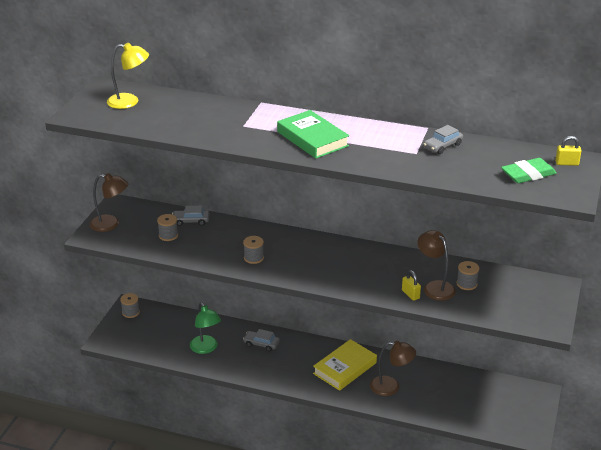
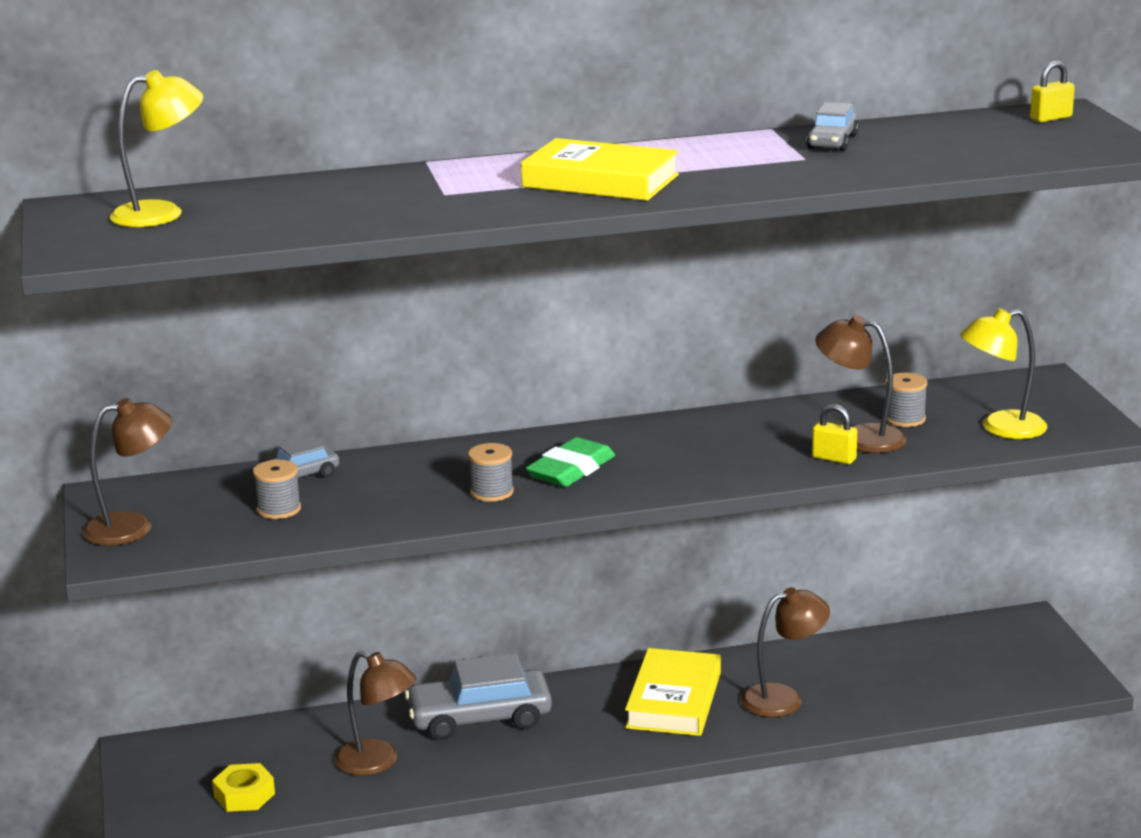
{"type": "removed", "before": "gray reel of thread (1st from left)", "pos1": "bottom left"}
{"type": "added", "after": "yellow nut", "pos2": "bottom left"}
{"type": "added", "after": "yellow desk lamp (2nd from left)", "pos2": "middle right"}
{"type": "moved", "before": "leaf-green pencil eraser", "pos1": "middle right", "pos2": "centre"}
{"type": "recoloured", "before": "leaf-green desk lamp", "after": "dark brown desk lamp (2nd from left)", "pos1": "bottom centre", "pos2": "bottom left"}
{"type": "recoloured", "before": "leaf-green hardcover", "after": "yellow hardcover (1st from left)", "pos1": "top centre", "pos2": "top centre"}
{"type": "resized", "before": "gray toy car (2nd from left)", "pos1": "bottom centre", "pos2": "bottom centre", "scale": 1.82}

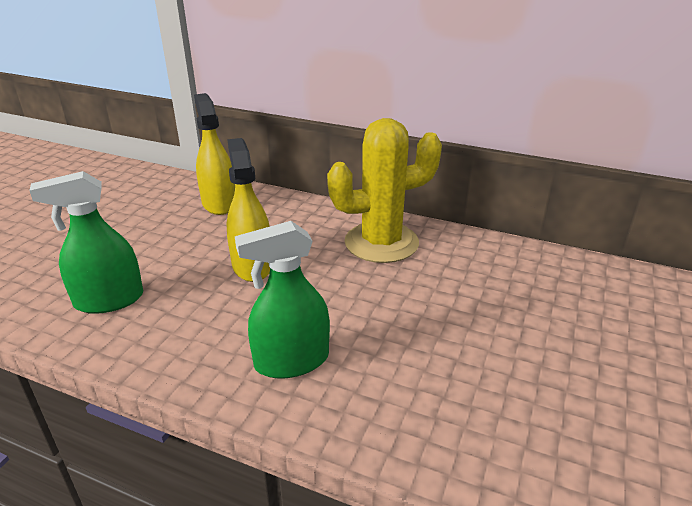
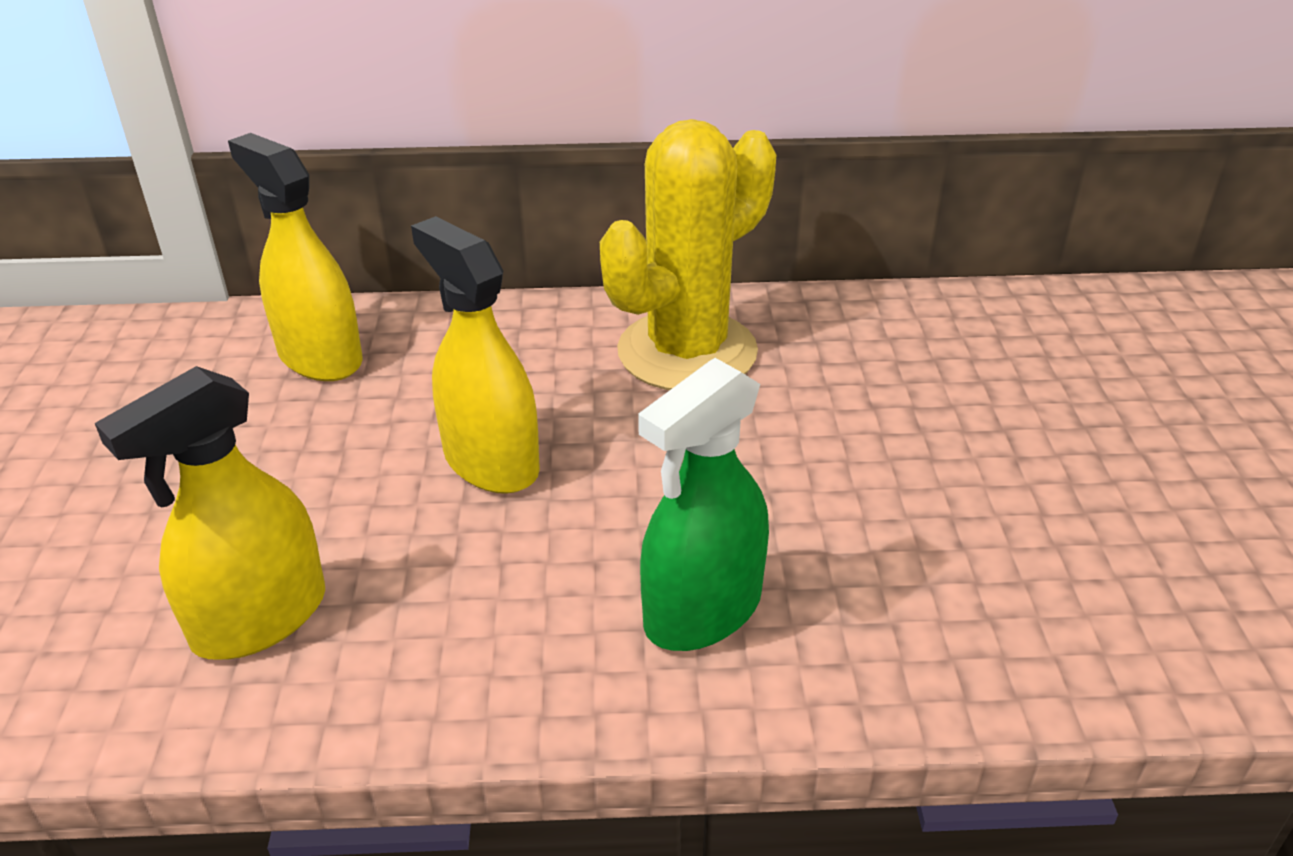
{"type": "recoloured", "before": "leaf-green sprayer (1st from left)", "after": "yellow sprayer (1st from left)", "pos1": "middle left", "pos2": "middle left"}

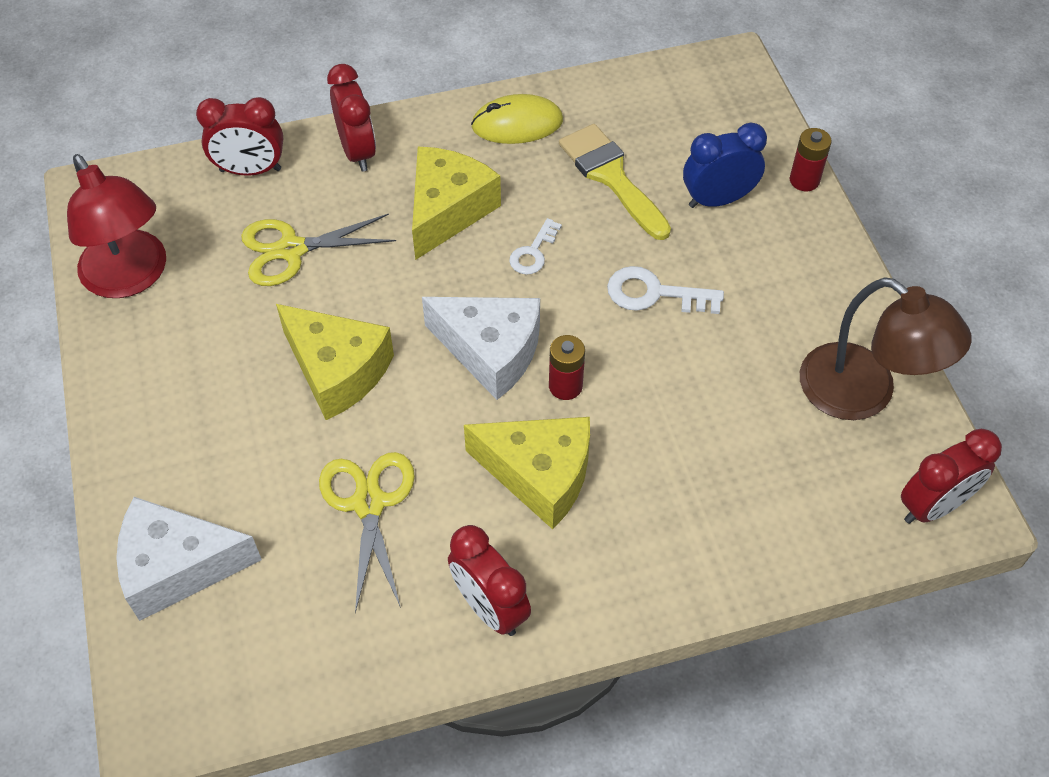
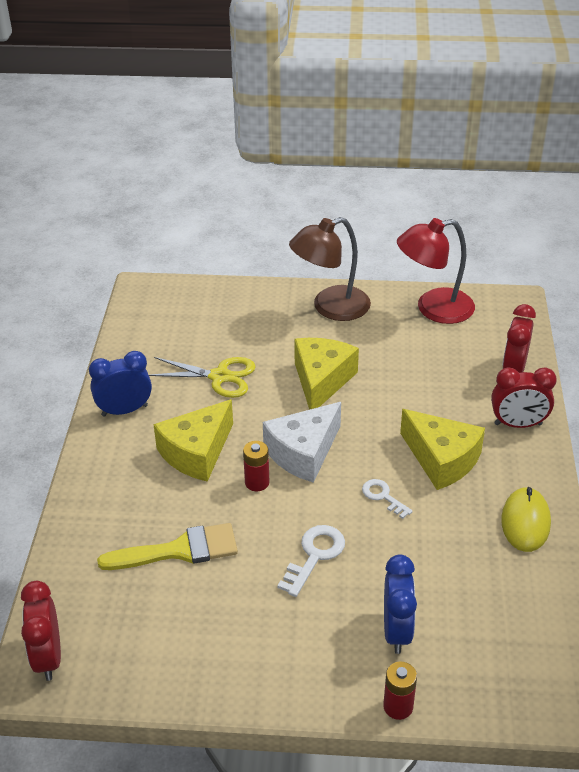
{"type": "removed", "before": "white cheese wedge (1st from left)", "pos1": "bottom left"}
{"type": "removed", "before": "yellow pair of scissors (1st from left)", "pos1": "top left"}
{"type": "moved", "before": "yellow paint brush", "pos1": "top centre", "pos2": "bottom left"}
{"type": "moved", "before": "dark brown desk lamp", "pos1": "middle right", "pos2": "centre"}
{"type": "recoloured", "before": "scarlet bedside clock (3rd from left)", "after": "royal blue bedside clock (1st from left)", "pos1": "bottom centre", "pos2": "middle left"}
{"type": "turned", "before": "yellow cheese wedge (1st from left in the first image)", "pos1": "middle left", "pos2": "centre", "turn": 135}

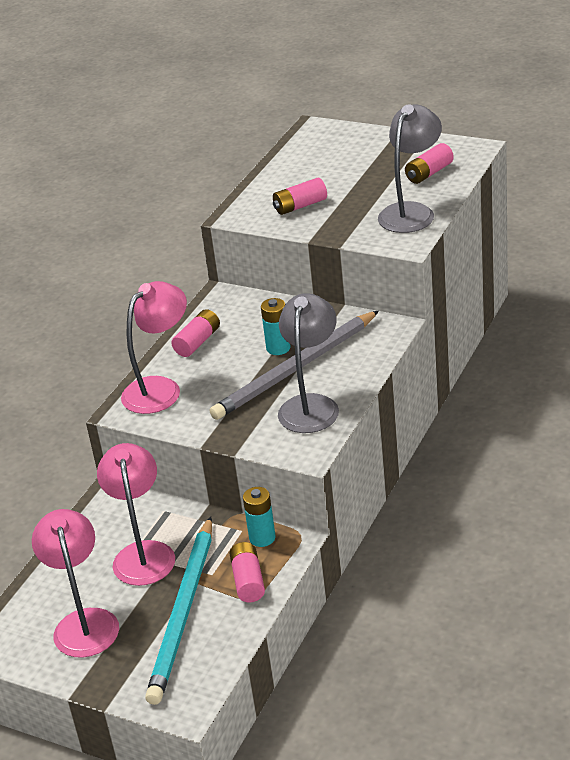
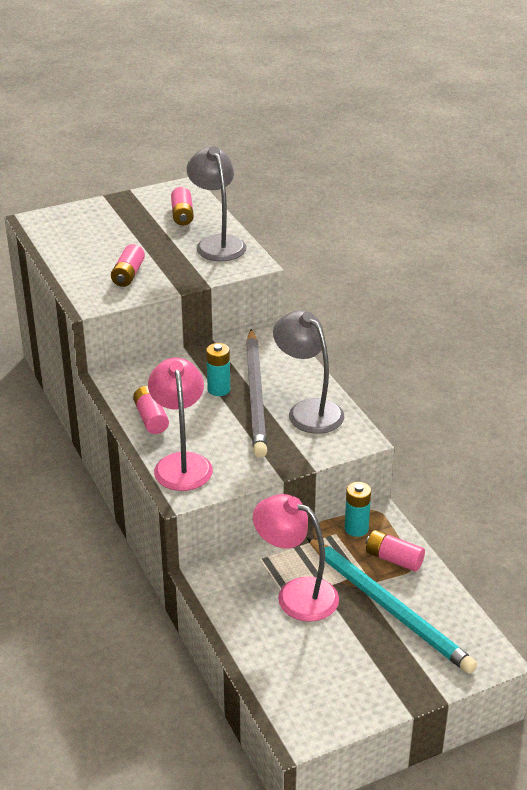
{"type": "removed", "before": "rosy desk lamp (1st from left)", "pos1": "bottom left"}

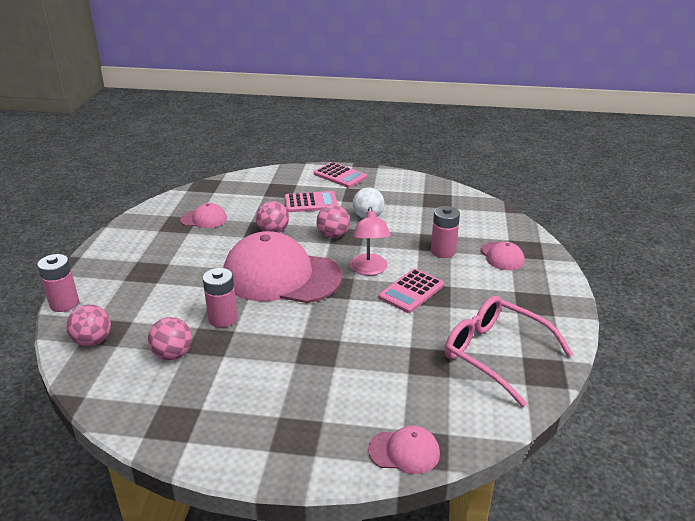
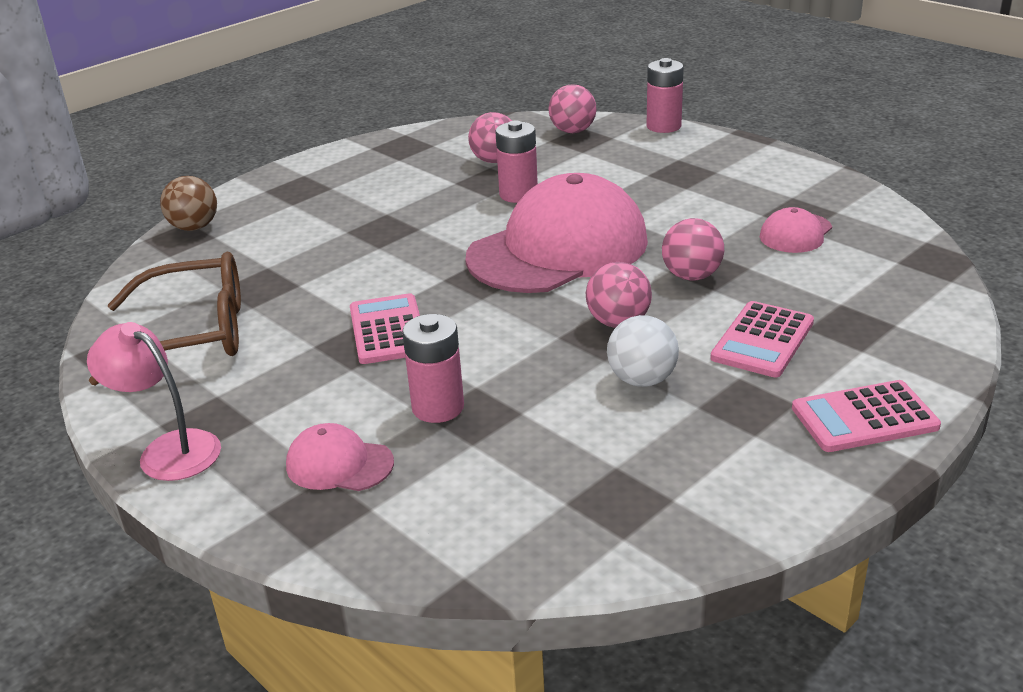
{"type": "moved", "before": "rosy desk lamp", "pos1": "centre", "pos2": "middle left"}
{"type": "replaced", "before": "rosy baseball cap (3rd from left)", "after": "dark brown ball", "pos1": "bottom centre", "pos2": "top left"}
{"type": "recoloured", "before": "rosy glasses", "after": "dark brown glasses", "pos1": "bottom right", "pos2": "middle left"}

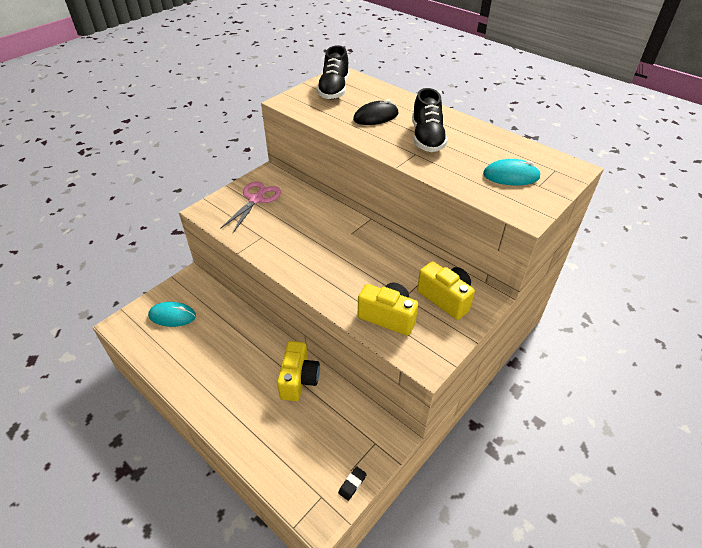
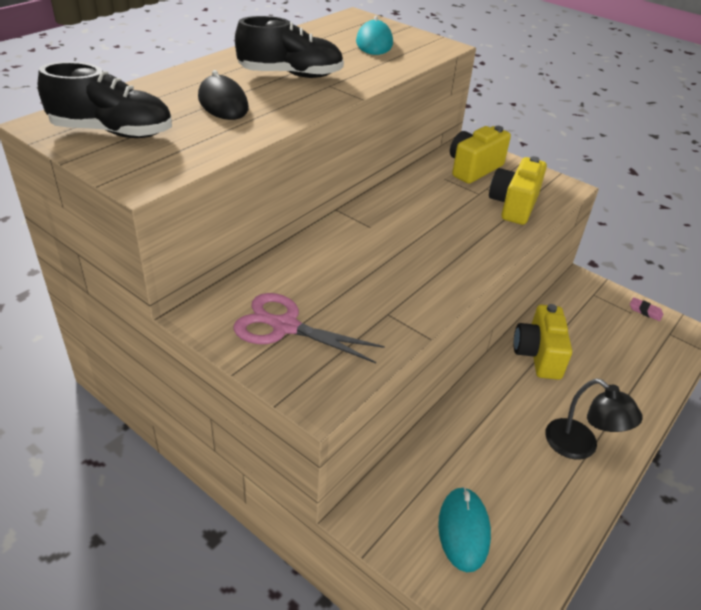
{"type": "added", "after": "black desk lamp", "pos2": "bottom right"}
{"type": "recoloured", "before": "black pencil eraser", "after": "rosy pencil eraser", "pos1": "bottom centre", "pos2": "middle right"}
{"type": "turned", "before": "yellow photo camera (1st from left in the first image)", "pos1": "bottom centre", "pos2": "middle right", "turn": -90}

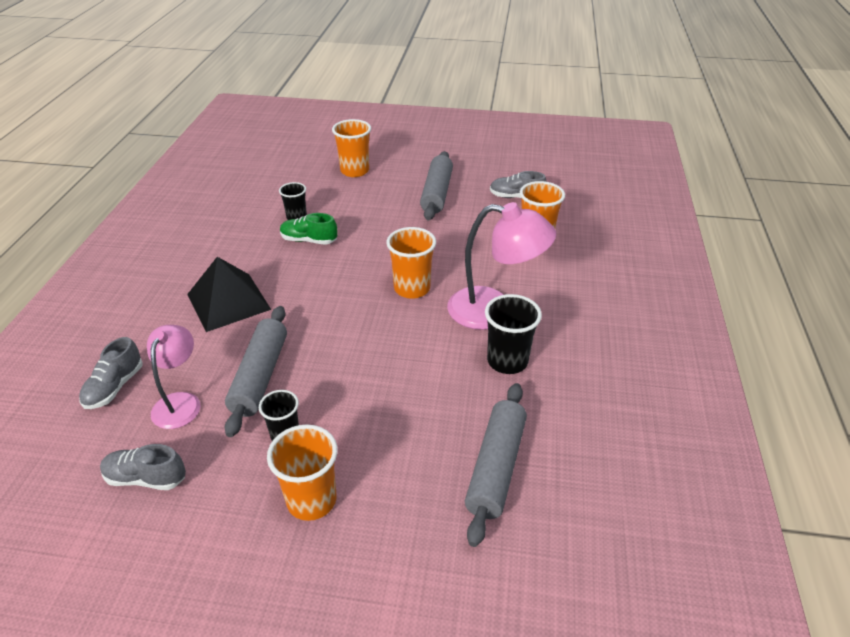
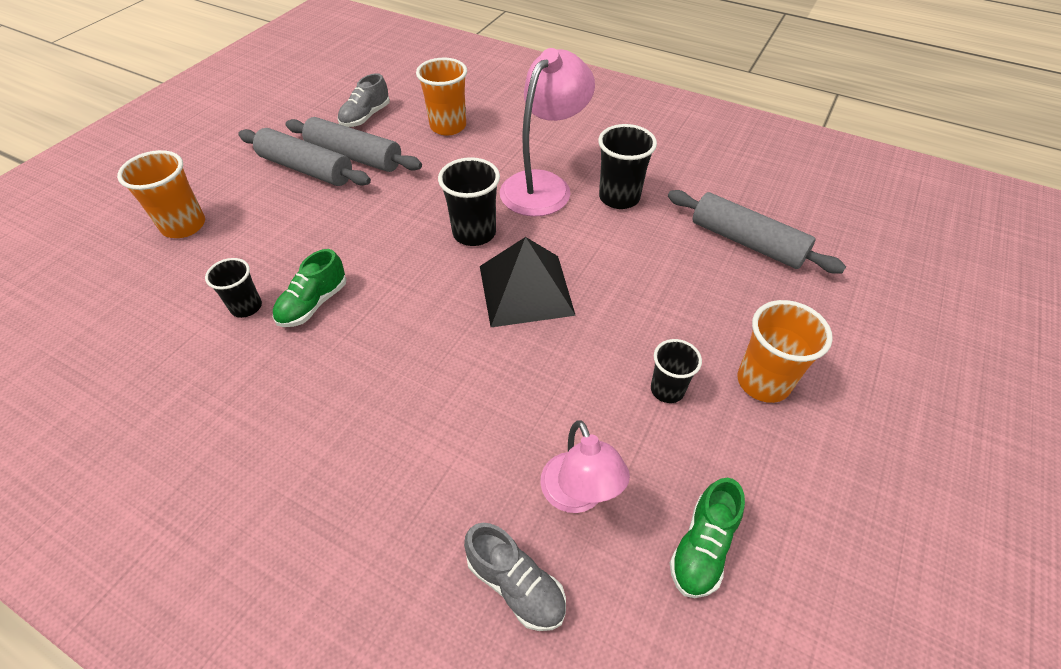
{"type": "moved", "before": "black pyramid", "pos1": "middle left", "pos2": "centre"}
{"type": "moved", "before": "gray pastry roller (1st from left in the first image)", "after": "gray pastry roller (2nd from left)", "pos1": "middle left", "pos2": "top left"}
{"type": "recoloured", "before": "gray sneaker (2nd from left)", "after": "leaf-green sneaker (2nd from left)", "pos1": "bottom left", "pos2": "bottom centre"}
{"type": "recoloured", "before": "orange tumbler (3rd from left)", "after": "black tumbler (2nd from left)", "pos1": "centre", "pos2": "top centre"}
{"type": "turned", "before": "rosy desk lamp (1st from left in the first image)", "pos1": "middle left", "pos2": "bottom centre", "turn": -135}

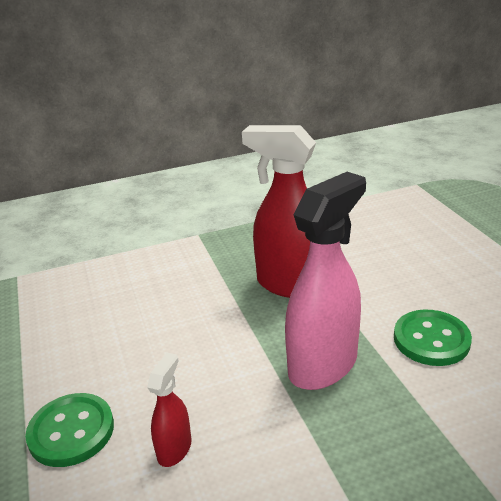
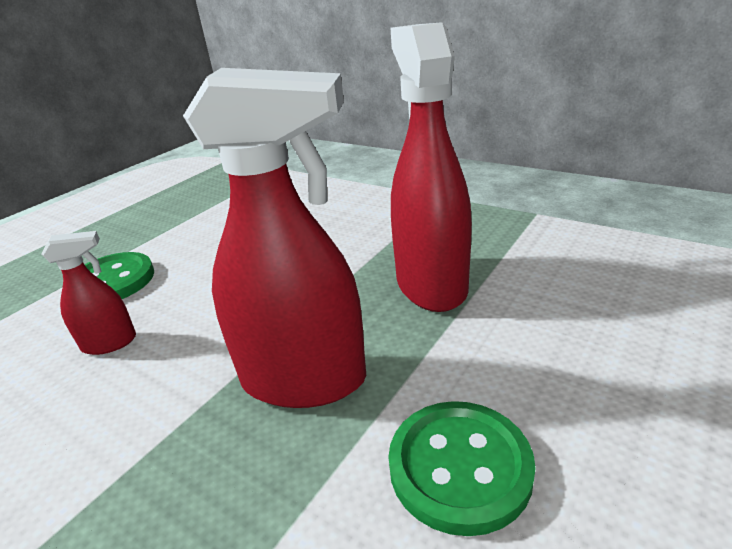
{"type": "recoloured", "before": "rosy sprayer", "after": "scarlet sprayer (2nd from left)", "pos1": "centre", "pos2": "centre"}

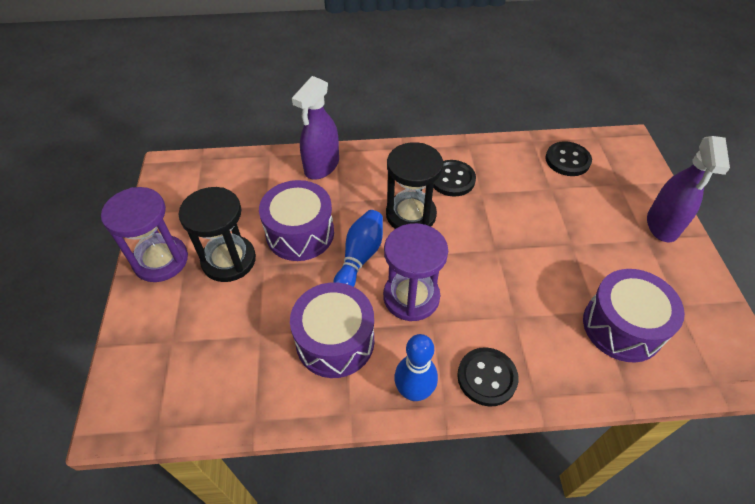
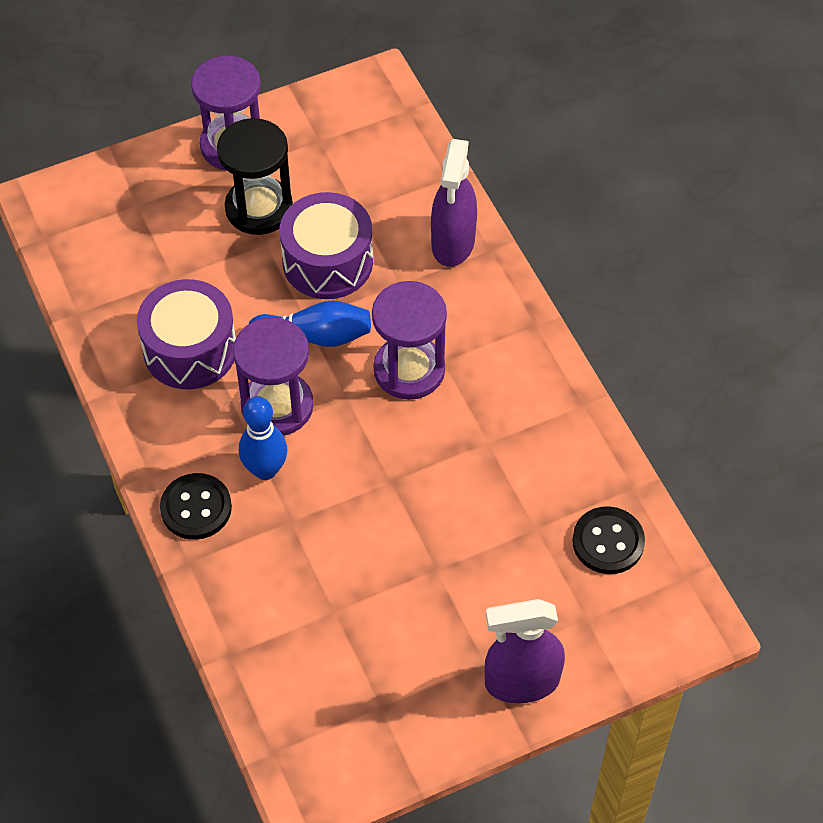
{"type": "removed", "before": "black sewing button (1st from left)", "pos1": "centre"}
{"type": "removed", "before": "purple snare drum (3rd from left)", "pos1": "middle right"}
{"type": "moved", "before": "royal blue bowling pin (2nd from left in the first image)", "after": "royal blue bowling pin (1st from left)", "pos1": "bottom centre", "pos2": "middle left"}
{"type": "recoloured", "before": "black sandglass (2nd from left)", "after": "purple sandglass (3rd from left)", "pos1": "centre", "pos2": "centre"}
{"type": "turned", "before": "purple sprayer (1st from left)", "pos1": "top centre", "pos2": "top centre", "turn": -90}

